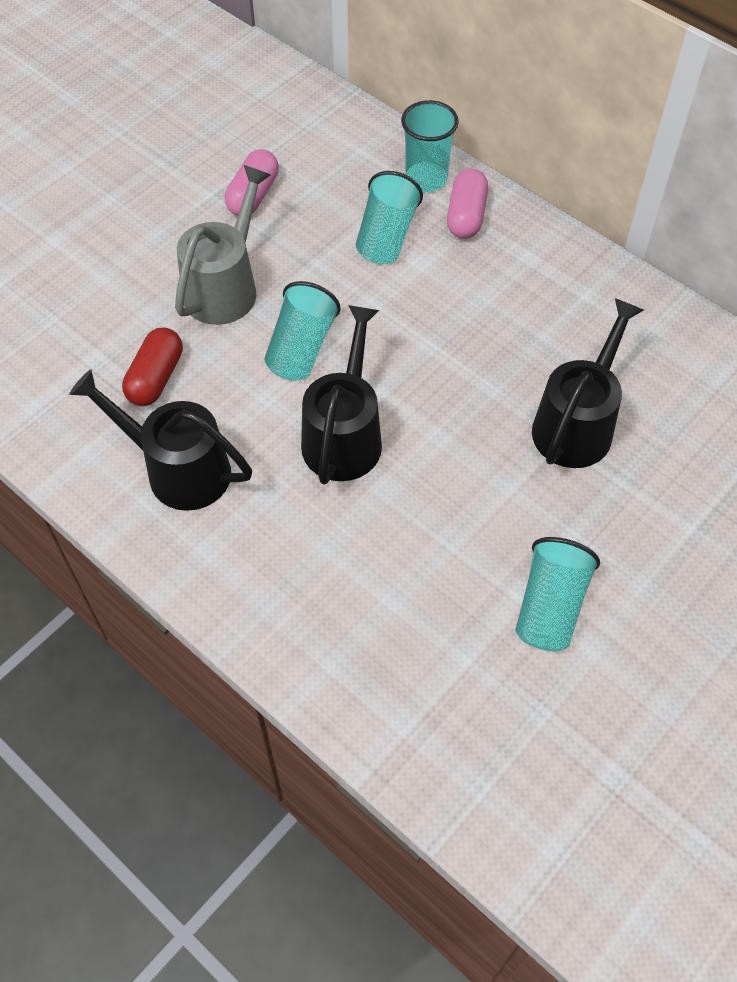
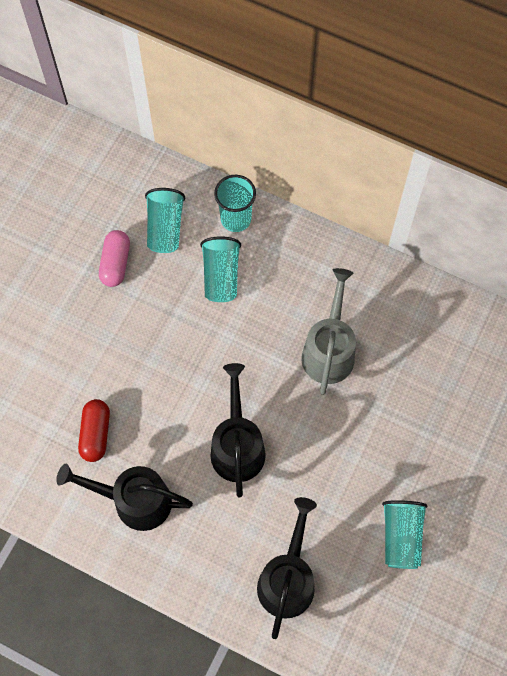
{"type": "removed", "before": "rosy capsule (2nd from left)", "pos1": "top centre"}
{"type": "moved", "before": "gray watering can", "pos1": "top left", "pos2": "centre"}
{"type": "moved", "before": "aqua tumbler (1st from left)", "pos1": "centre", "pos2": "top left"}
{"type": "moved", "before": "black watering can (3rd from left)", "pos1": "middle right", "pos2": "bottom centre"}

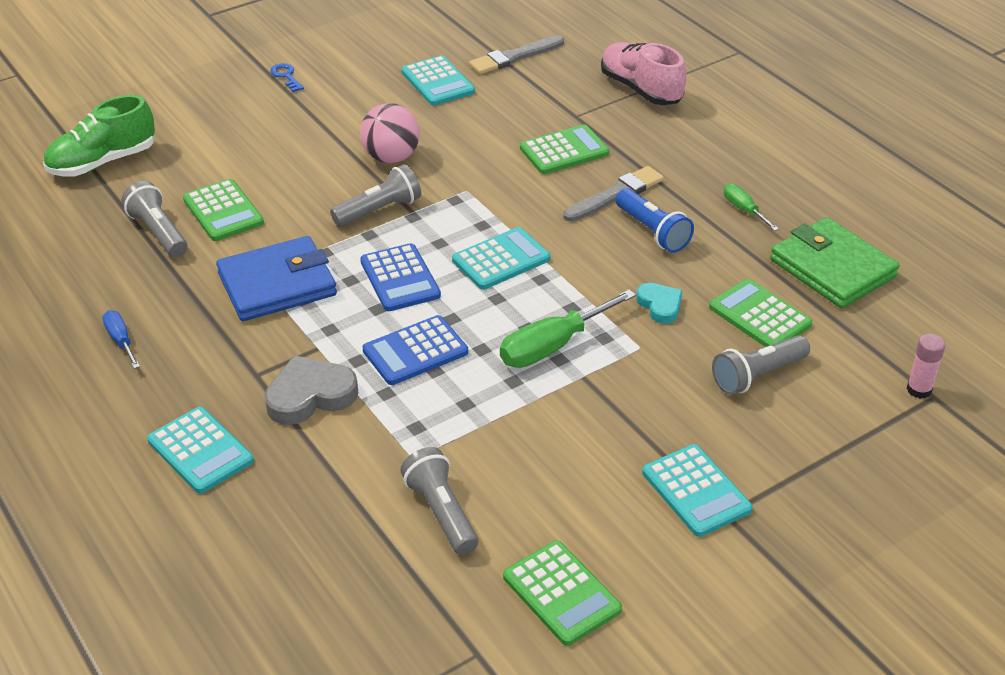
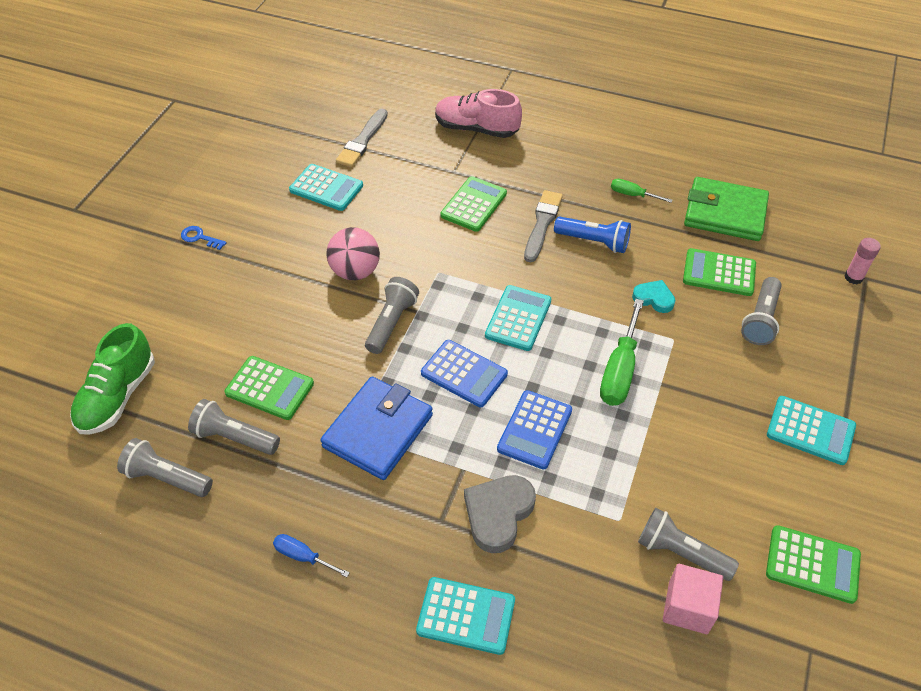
{"type": "added", "after": "gray flashlight (1st from left)", "pos2": "bottom left"}
{"type": "added", "after": "rosy block", "pos2": "bottom right"}

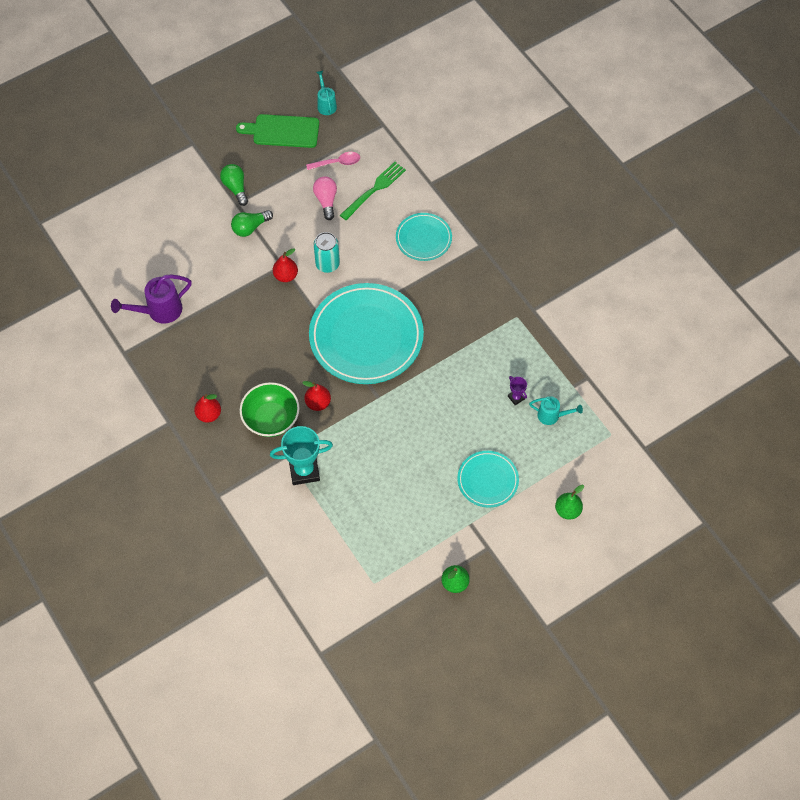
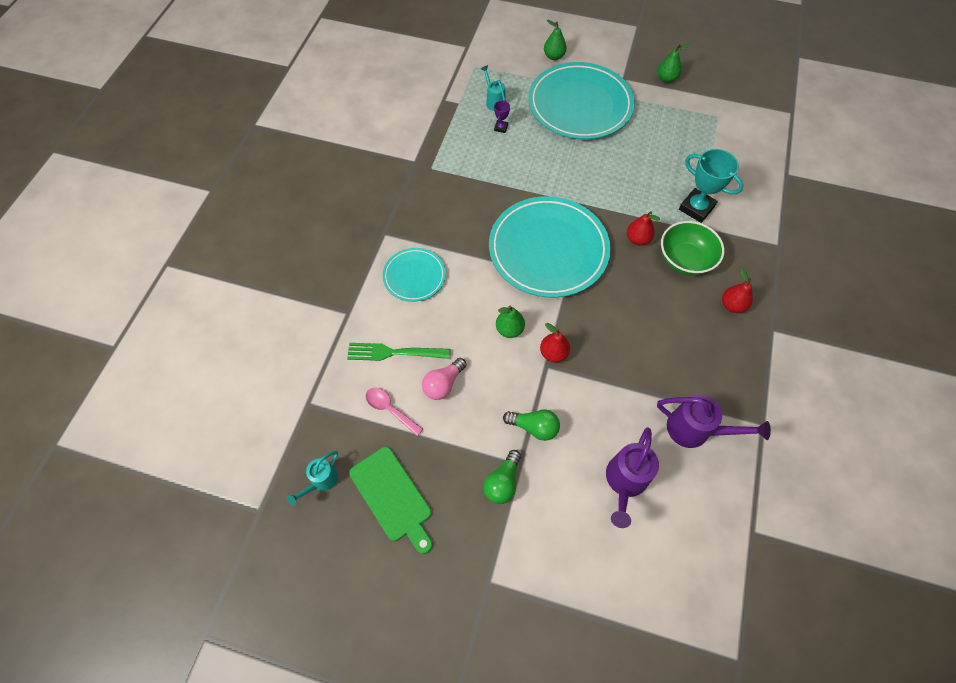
{"type": "added", "after": "purple watering can (1st from left)", "pos2": "bottom centre"}
{"type": "replaced", "before": "aqua soda can", "after": "leaf-green pear fruit (1st from left)", "pos1": "top centre", "pos2": "centre"}
{"type": "resized", "before": "aqua dinner plate (3rd from left)", "pos1": "centre", "pos2": "top centre", "scale": 1.95}

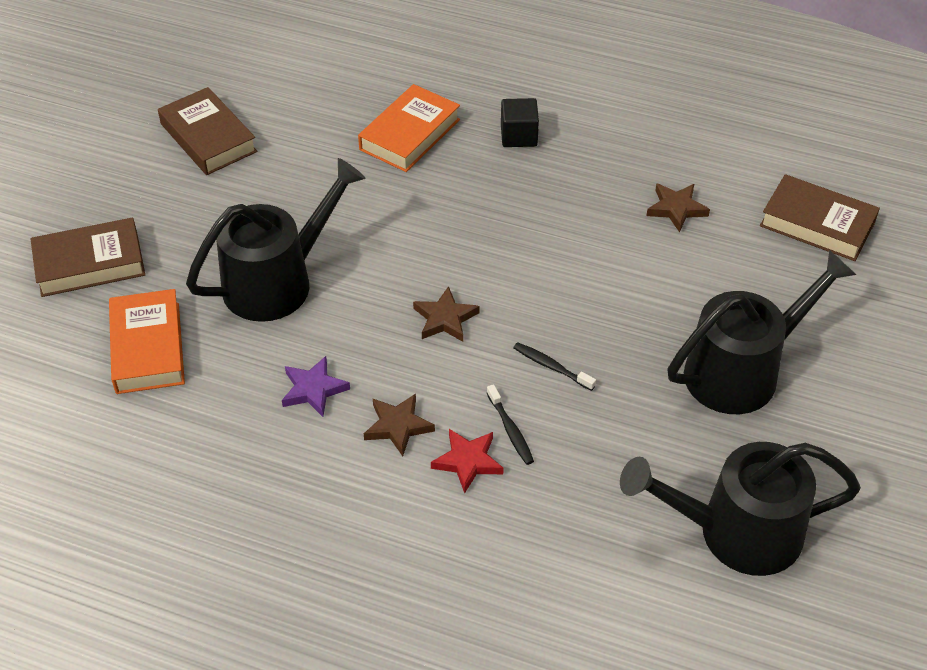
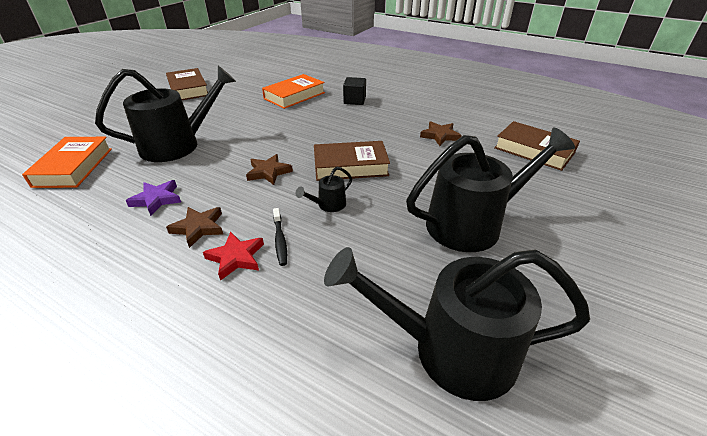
{"type": "moved", "before": "dark brown hardcover (1st from left in the first image)", "after": "dark brown hardcover (2nd from left)", "pos1": "middle left", "pos2": "centre"}
{"type": "replaced", "before": "black tooth brush (2nd from left)", "after": "black watering can (2nd from left)", "pos1": "centre", "pos2": "centre"}

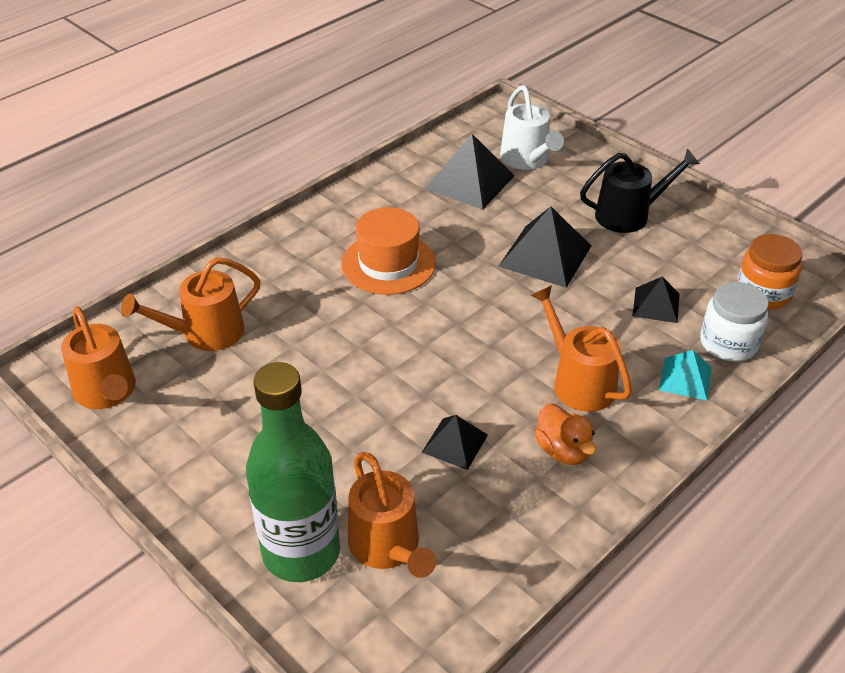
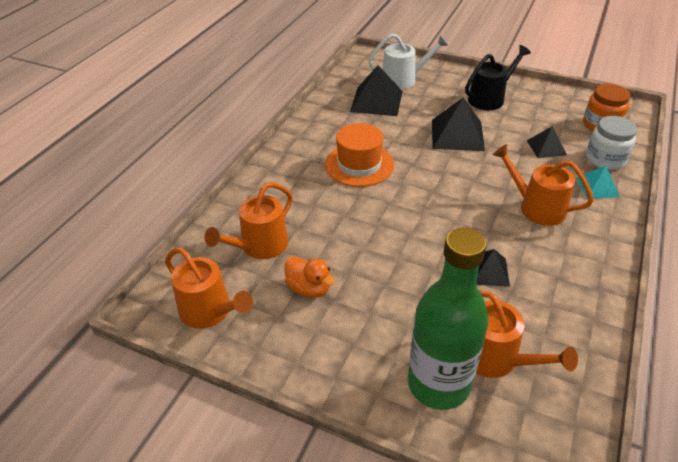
{"type": "moved", "before": "orange duck", "pos1": "middle right", "pos2": "centre"}
{"type": "turned", "before": "white watering can", "pos1": "top centre", "pos2": "top centre", "turn": -60}

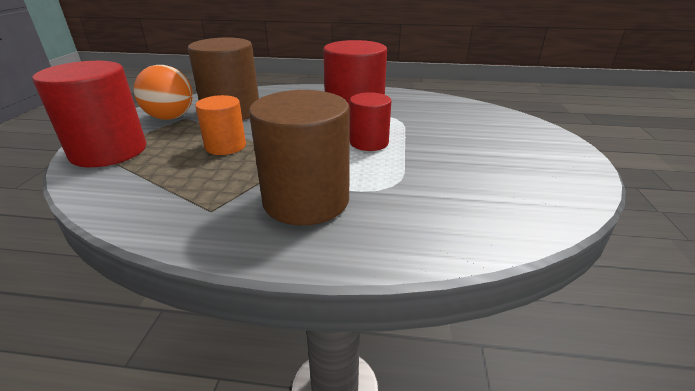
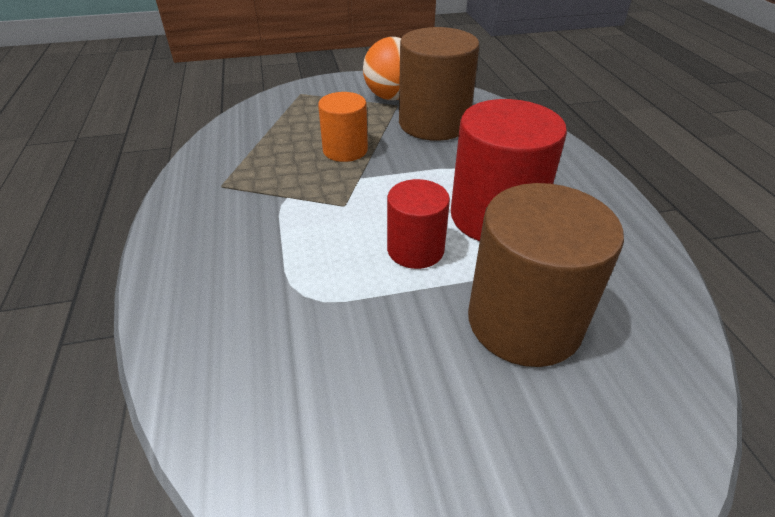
{"type": "removed", "before": "scarlet solid cylinder (1st from left)", "pos1": "top left"}
{"type": "moved", "before": "dark brown solid cylinder (2nd from left)", "pos1": "centre", "pos2": "middle right"}

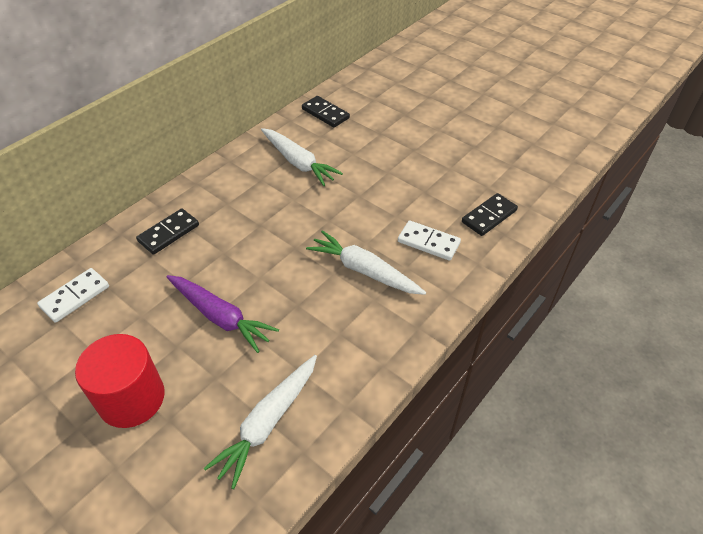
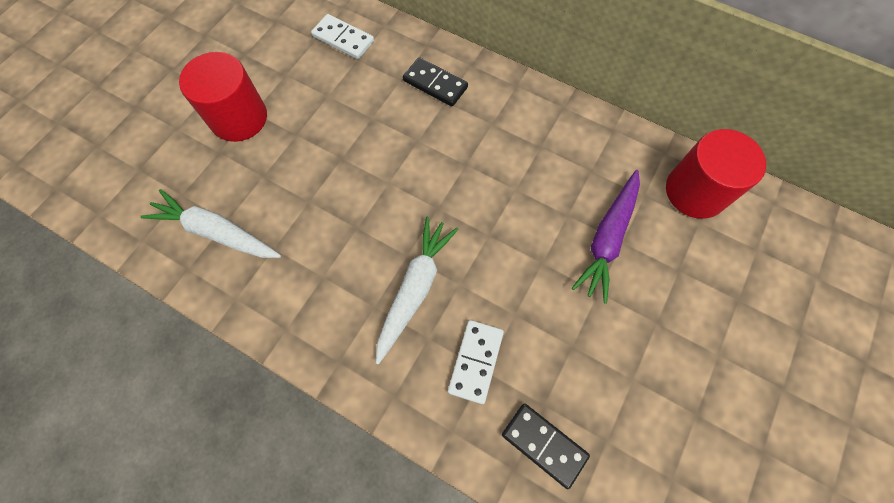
{"type": "removed", "before": "white root vegetable (2nd from left)", "pos1": "top centre"}
{"type": "moved", "before": "purple root vegetable", "pos1": "middle left", "pos2": "middle right"}
{"type": "replaced", "before": "black domino (2nd from left)", "after": "scarlet solid cylinder (2nd from left)", "pos1": "top centre", "pos2": "middle right"}

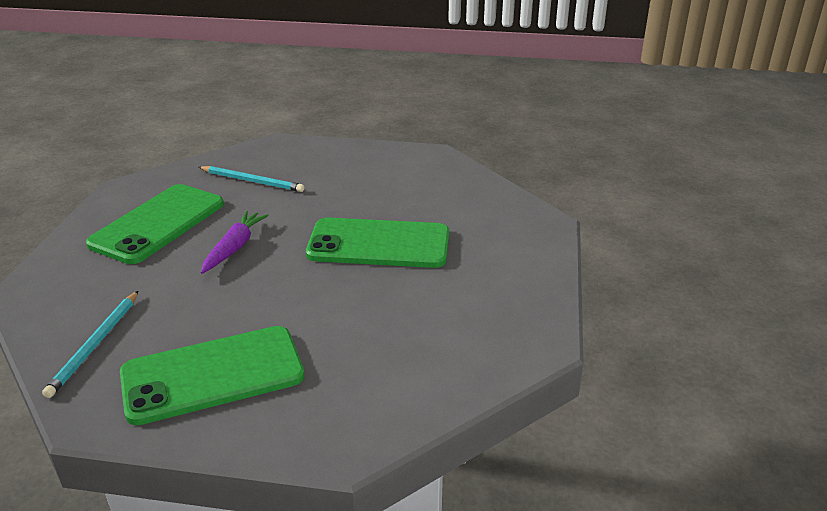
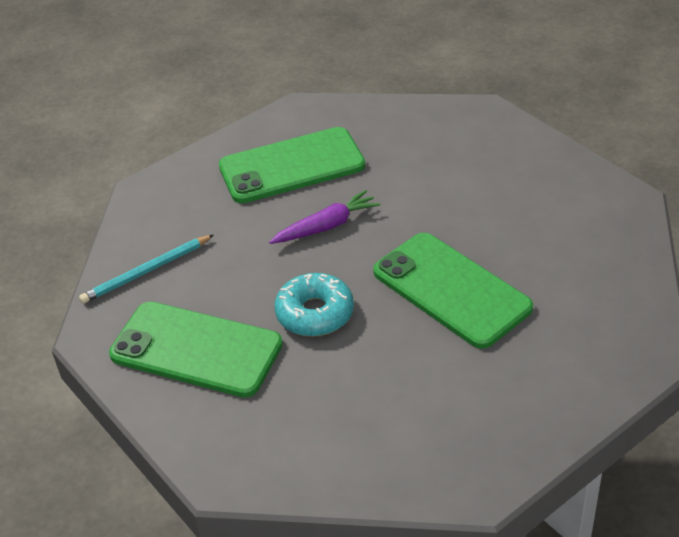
{"type": "removed", "before": "aqua pencil (2nd from left)", "pos1": "middle left"}
{"type": "added", "after": "aqua doughnut", "pos2": "centre"}

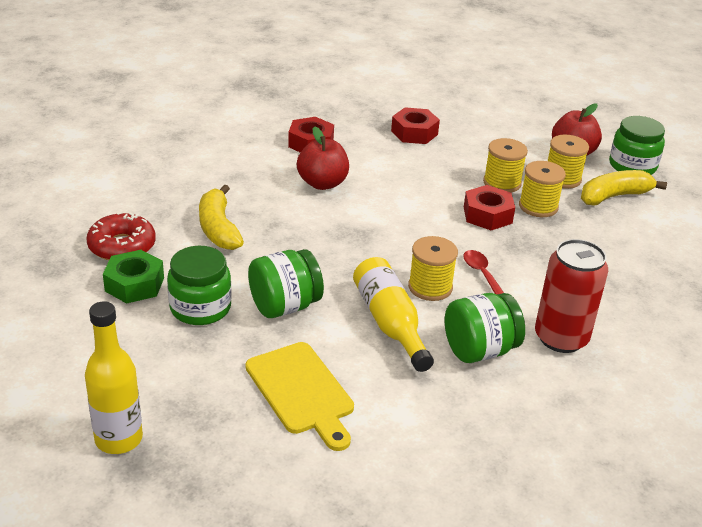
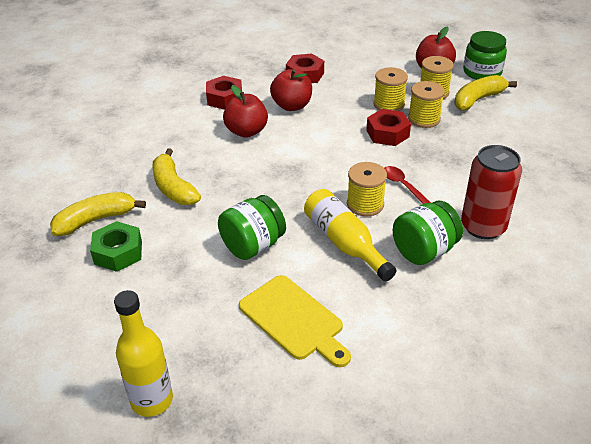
{"type": "removed", "before": "leaf-green jar (1st from left)", "pos1": "middle left"}
{"type": "added", "after": "scarlet apple fruit (2nd from left)", "pos2": "top centre"}
{"type": "replaced", "before": "scarlet doughnut", "after": "yellow banana (1st from left)", "pos1": "middle left", "pos2": "middle left"}

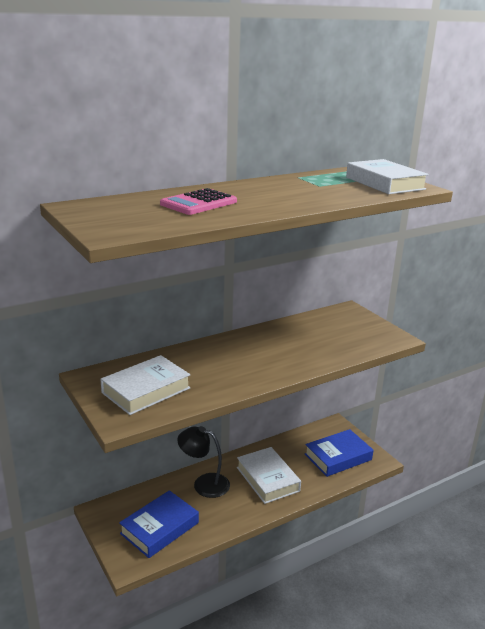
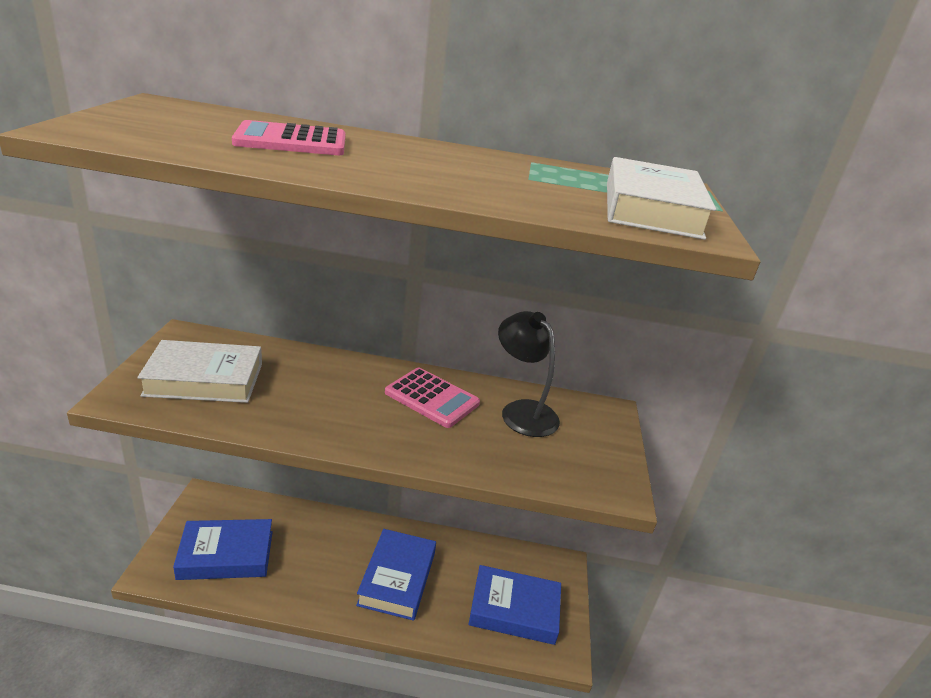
{"type": "added", "after": "rosy pocket calculator (2nd from left)", "pos2": "centre"}
{"type": "moved", "before": "black desk lamp", "pos1": "bottom centre", "pos2": "centre"}
{"type": "recoloured", "before": "white hardcover (2nd from left)", "after": "royal blue hardcover (2nd from left)", "pos1": "bottom centre", "pos2": "bottom centre"}

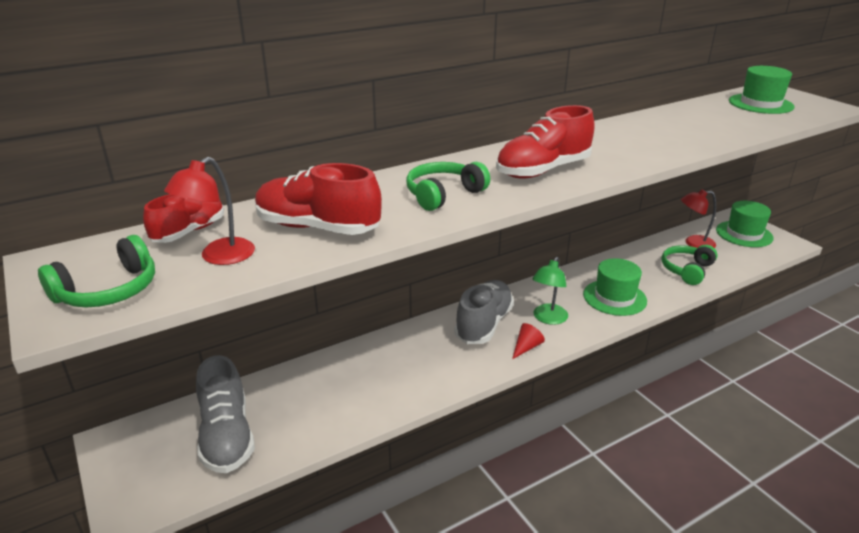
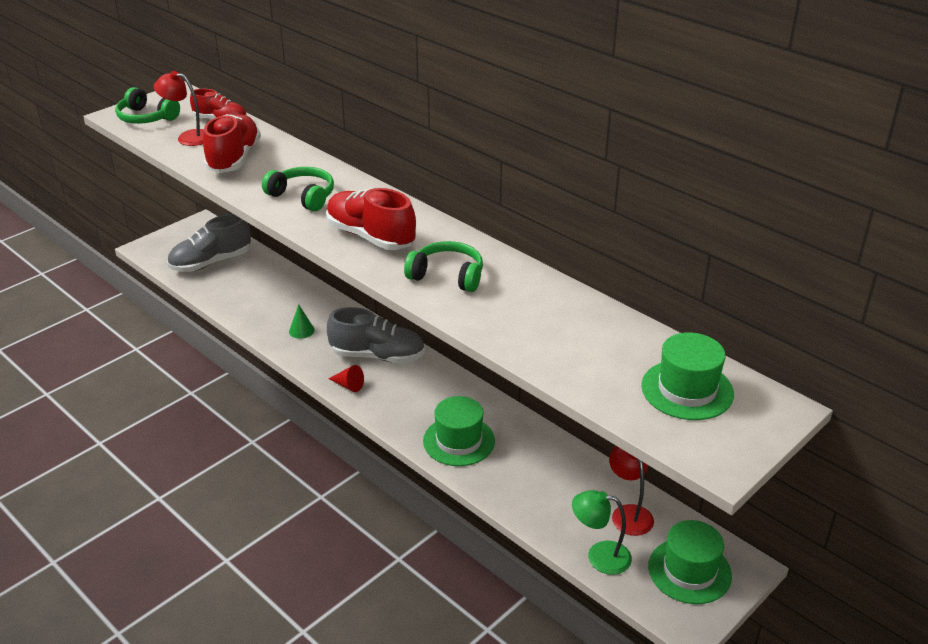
{"type": "added", "after": "leaf-green solid cone", "pos2": "middle left"}
{"type": "moved", "before": "leaf-green desk lamp", "pos1": "centre", "pos2": "bottom centre"}
{"type": "moved", "before": "leaf-green headset (3rd from left)", "pos1": "middle right", "pos2": "centre"}

